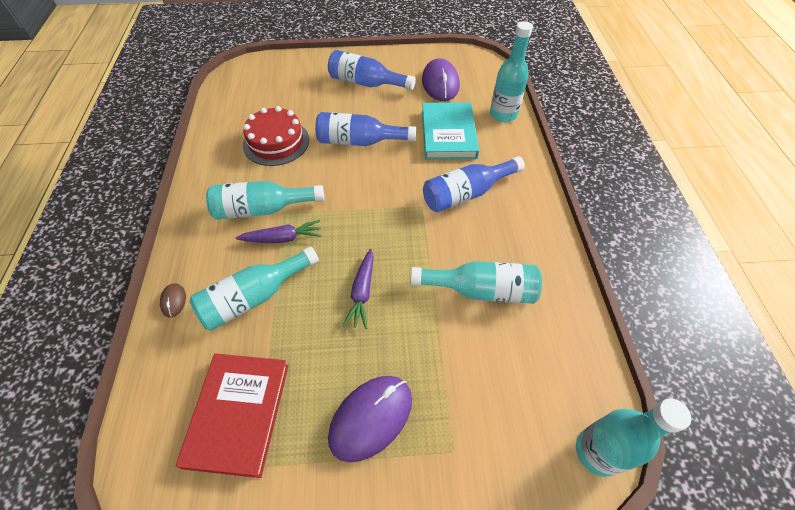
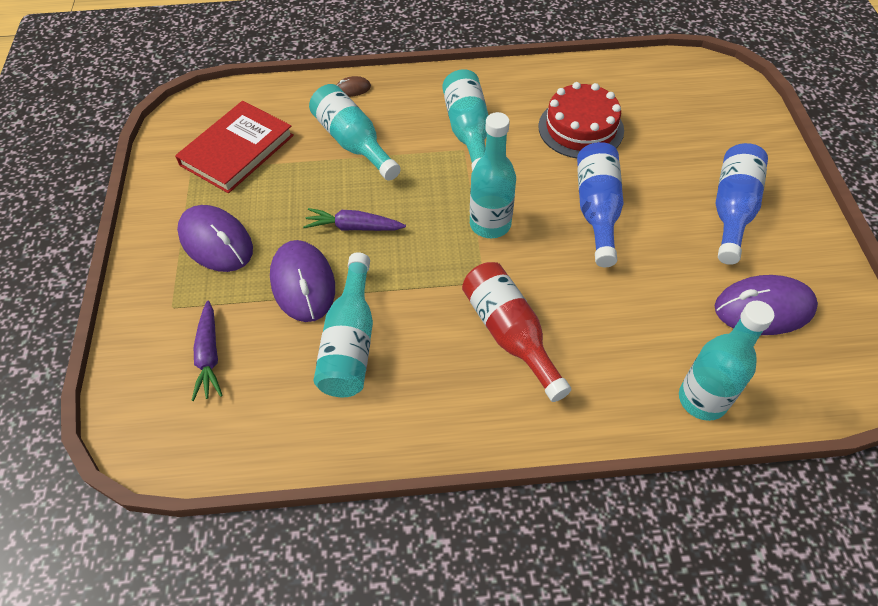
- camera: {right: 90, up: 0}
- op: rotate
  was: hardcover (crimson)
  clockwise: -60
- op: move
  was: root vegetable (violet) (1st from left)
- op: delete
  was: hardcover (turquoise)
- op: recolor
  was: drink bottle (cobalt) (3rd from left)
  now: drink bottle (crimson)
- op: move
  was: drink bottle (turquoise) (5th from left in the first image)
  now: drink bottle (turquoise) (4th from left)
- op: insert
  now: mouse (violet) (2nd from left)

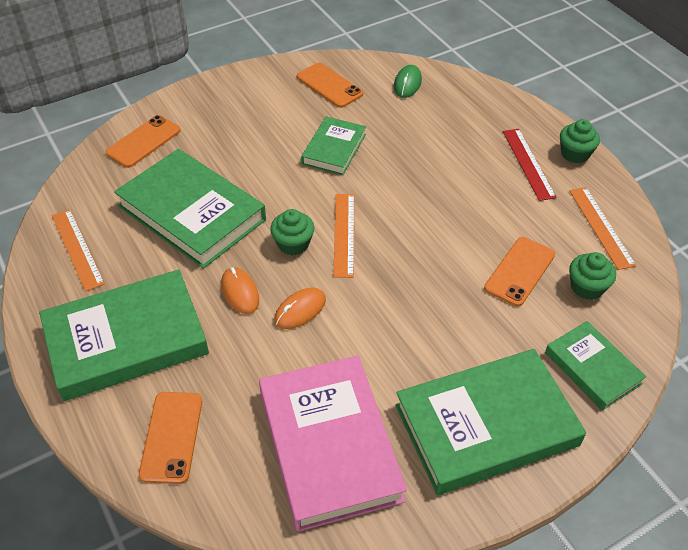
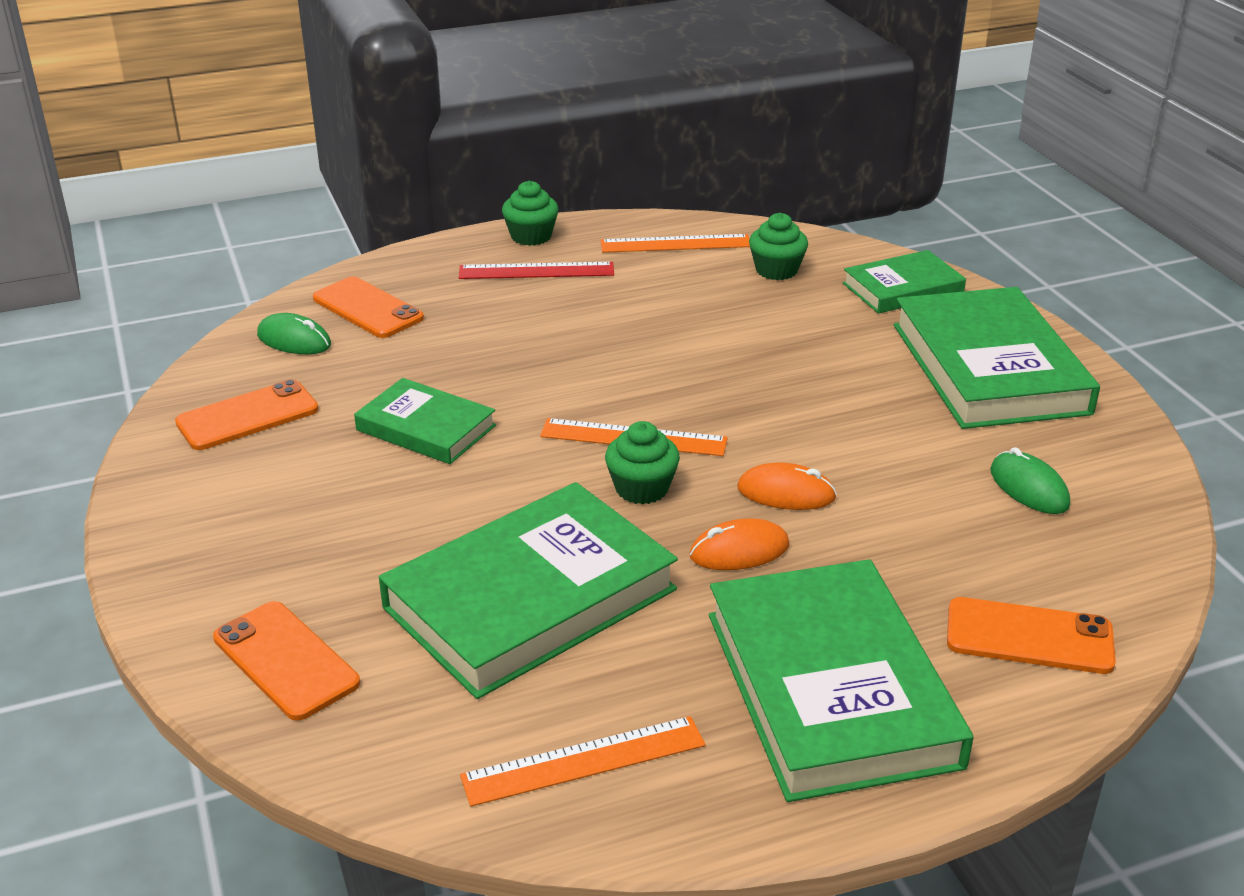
- camera: {right: -80, up: -15}
- op: replace
  was: hardcover (pink)
  now: mouse (green) (2nd from left)
- op: rotate
  was: mouse (orange) (2nd from left)
  clockwise: -45
- op: move
  was: smartphone (orange) (4th from left in the first image)
  now: smartphone (orange) (3rd from left)

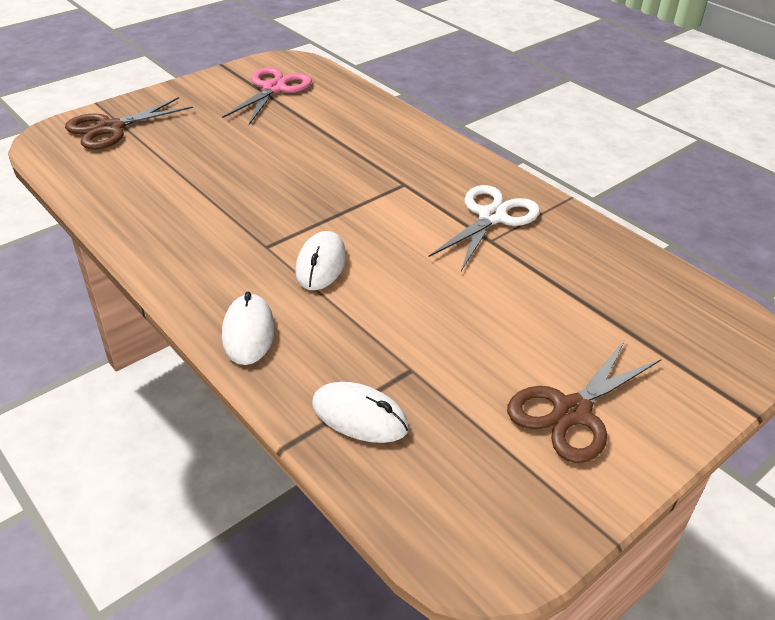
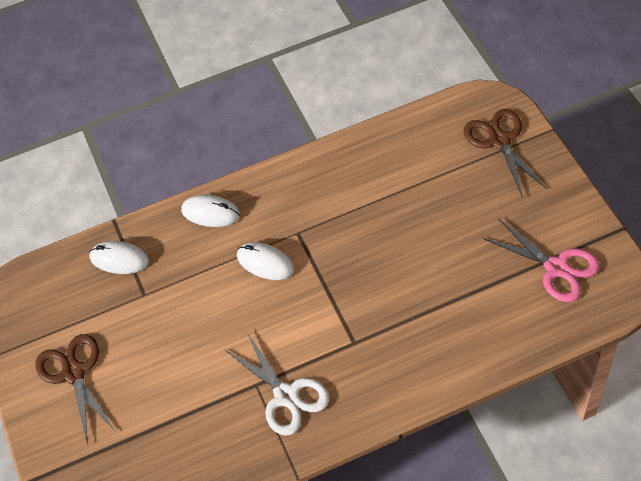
- camera: {right: 115, up: 15}
- op: rotate
  was: mouse (snow-white) (3rd from left in the first image)
  clockwise: 60

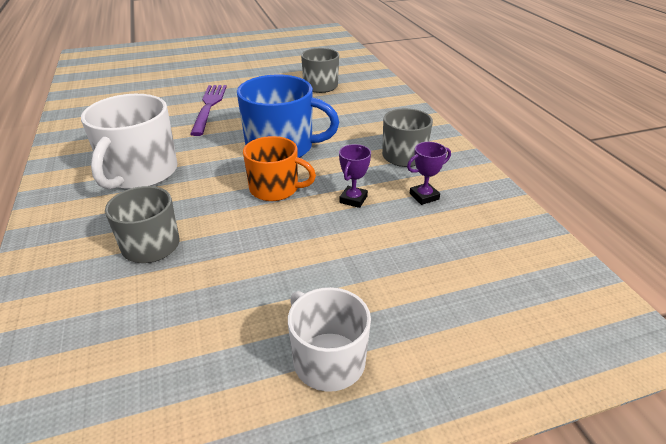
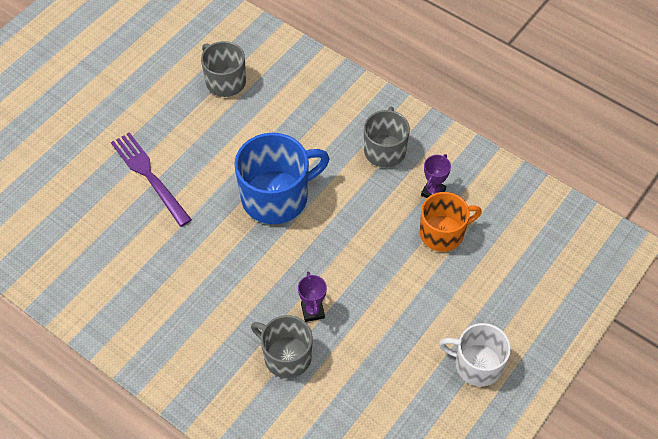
- camera: {right: -35, up: 20}
- op: delete
  was: tea mug (snow-white) (1st from left)
- op: move
  was: tea mug (orange)
- op: move
  was: award cup (violet) (1st from left)

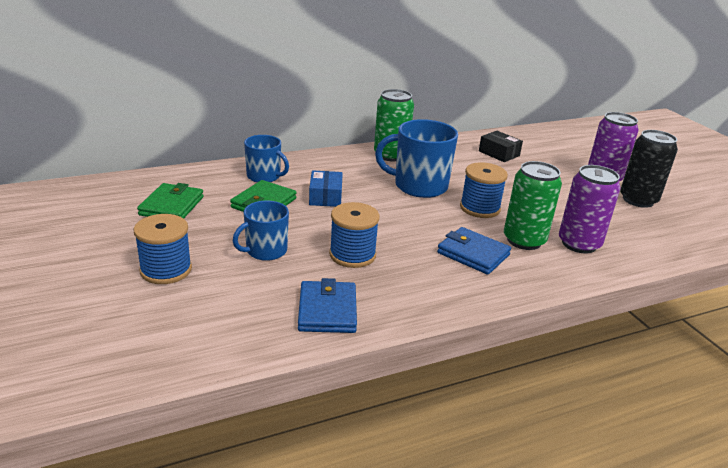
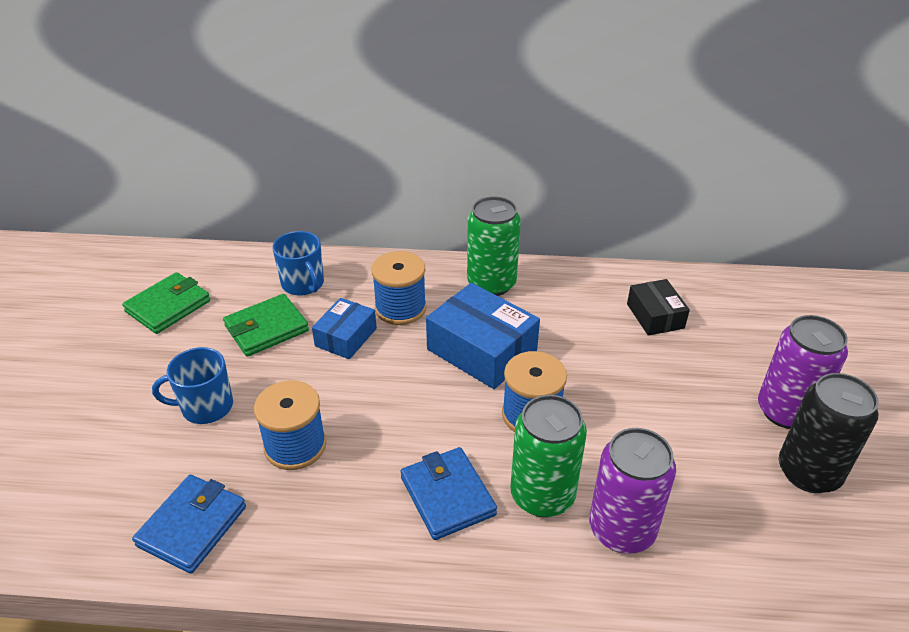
- camera: {right: 30, up: 10}
- op: move
  was: spool (cobalt) (1st from left in the first image)
  now: spool (cobalt) (2nd from left)
- op: replace
  was: tea mug (cobalt) (3rd from left)
  now: parcel (cobalt) (2nd from left)

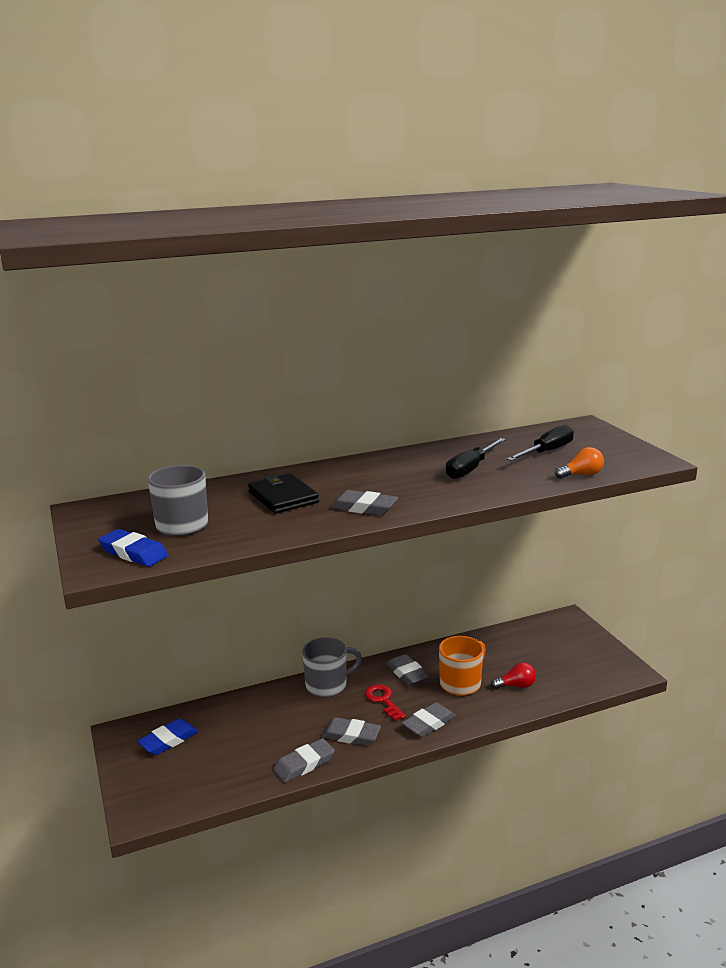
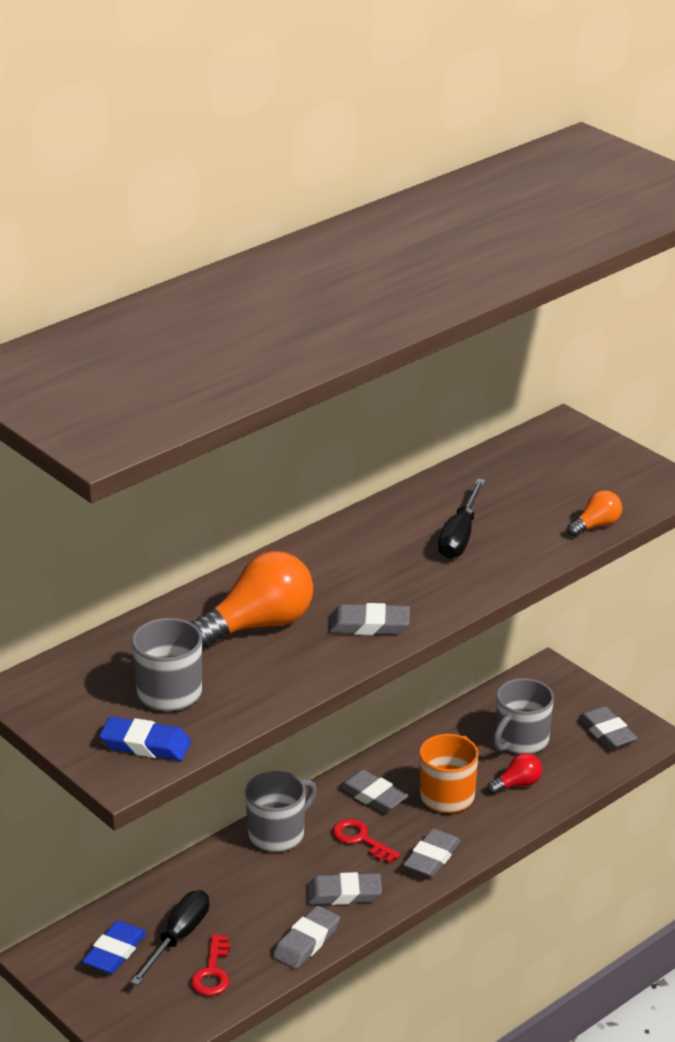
- camera: {right: -20, up: 10}
- op: replace
  was: card wallet (black)
  now: bulb (orange) (1st from left)
- op: move
  was: hand screwdriver (black) (2nd from left in the first image)
  now: hand screwdriver (black) (1st from left)
- op: insert
  now: door key (crimson) (1st from left)
- op: insert
  now: tea mug (ash-grey) (3rd from left)
- op: insert
  now: pencil eraser (ash-grey) (6th from left)

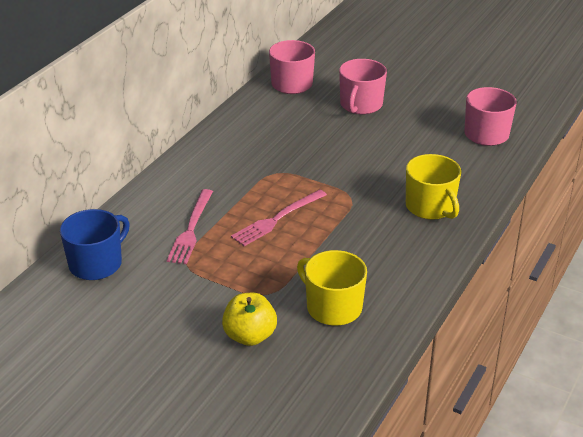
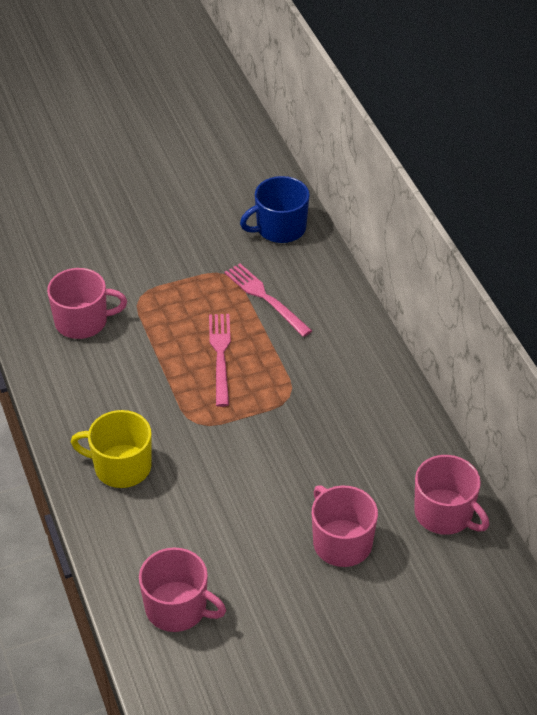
- camera: {right: 130, up: 10}
- op: rotate
  was: tea mug (cobalt)
  clockwise: 75
- op: delete
  was: apple (golden)
- op: recolor
  was: tea mug (golden) (1st from left)
  now: tea mug (pink) (1st from left)

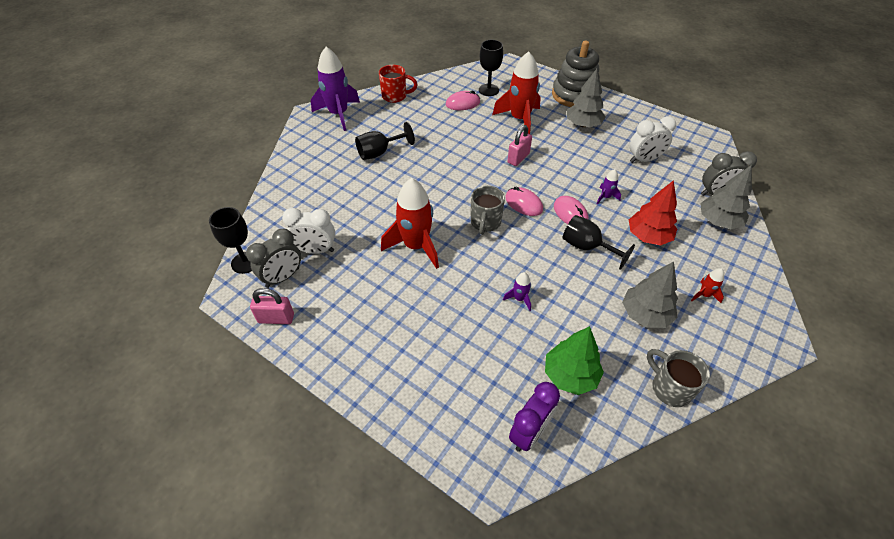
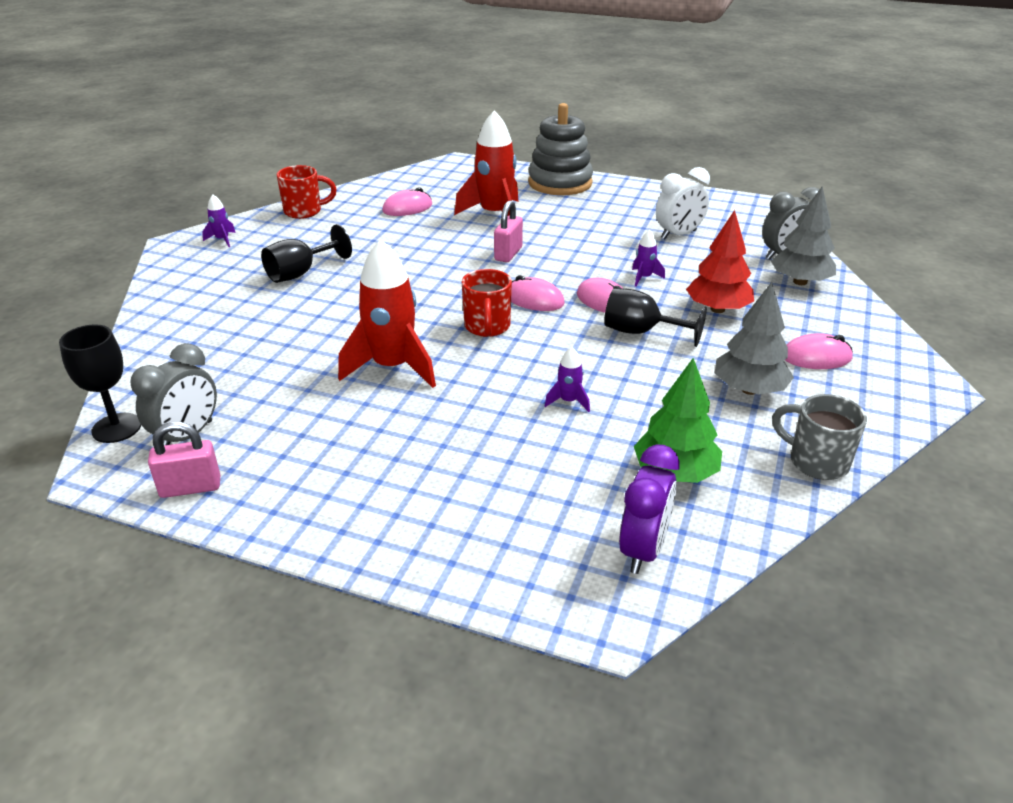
- camera: {right: -15, up: -15}
- op: delete
  was: alarm clock (snow-white) (1st from left)
- op: resize
  was: spaceship (violet) (1st from left)
  ratio: 0.44
- op: recolor
  was: tea mug (ash-grey) (1st from left)
  now: tea mug (crimson) (2nd from left)
- op: delete
  was: chalice (black) (3rd from left)
- op: delete
  was: fir tree (ash-grey) (1st from left)
- op: replace
  was: spaceship (crimson) (3rd from left)
  now: mouse (pink) (4th from left)

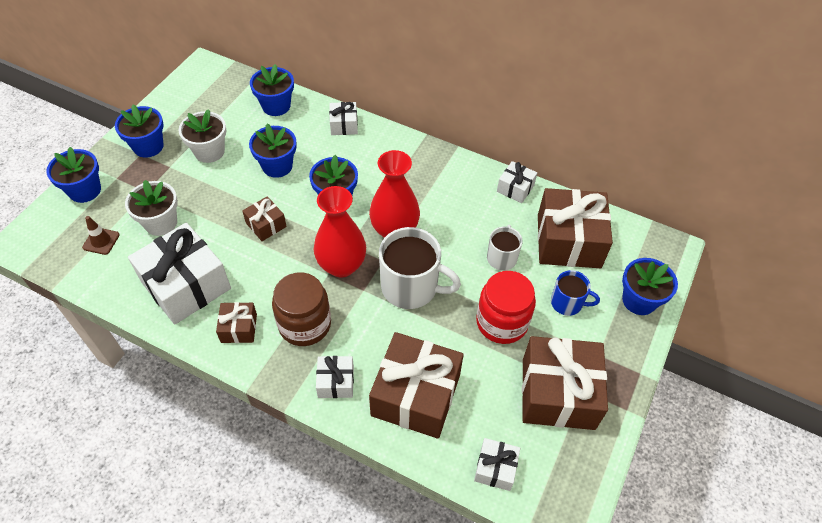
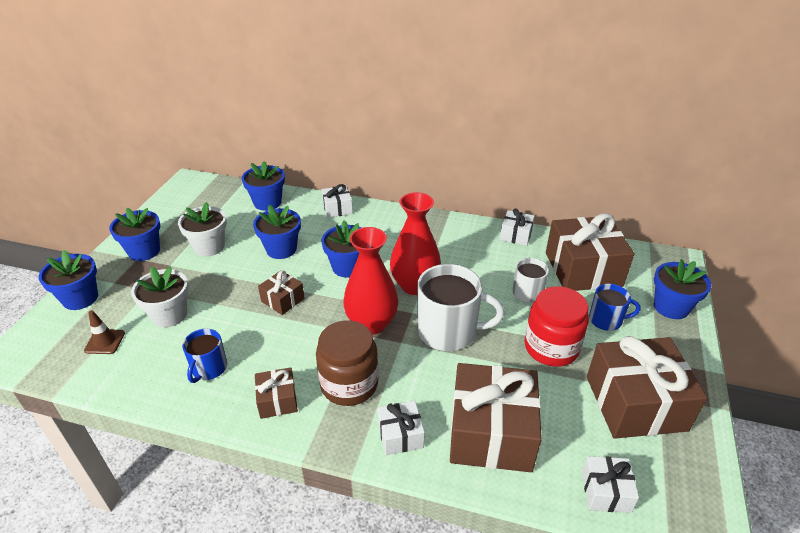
- camera: {right: -10, up: -15}
- op: replace
  was: present (snow-white) (1st from left)
  now: tea mug (cobalt) (1st from left)

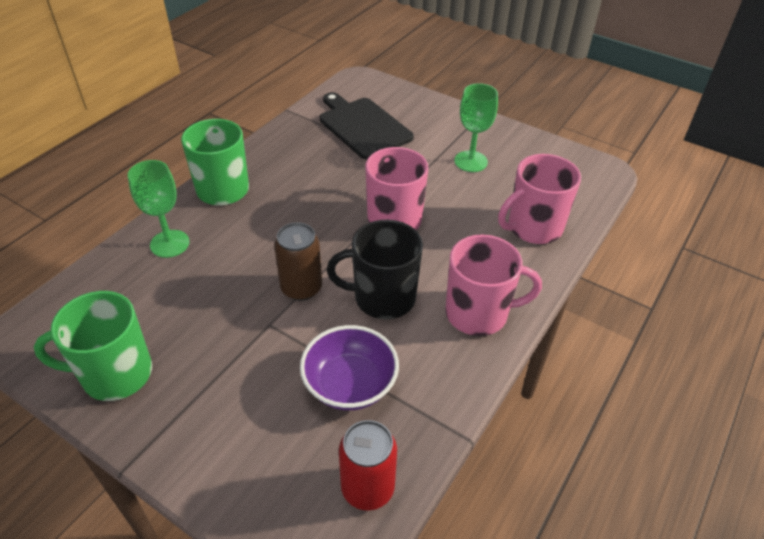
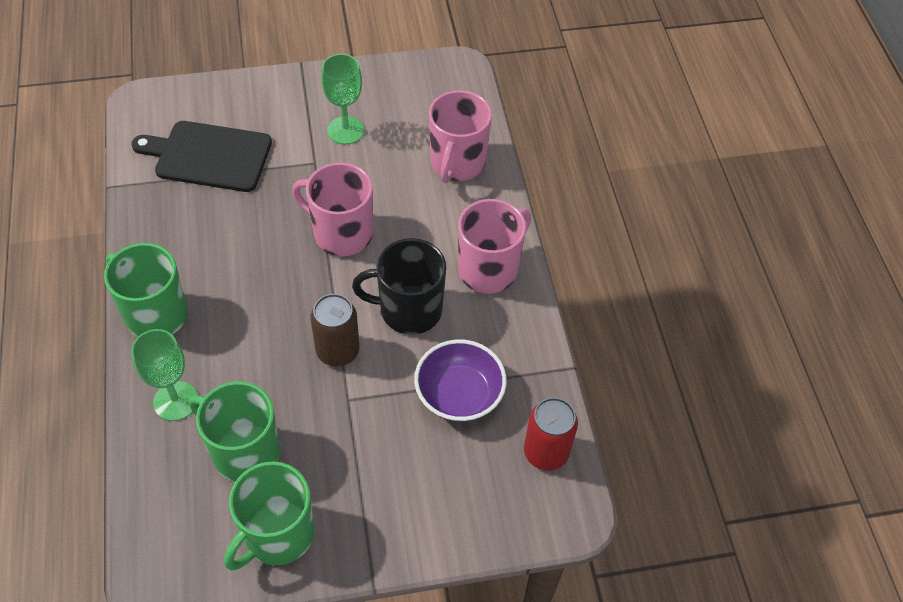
- camera: {right: -45, up: 10}
- op: rotate
  was: tea mug (black)
  clockwise: 45
- op: insert
  now: tea mug (green) (2nd from left)

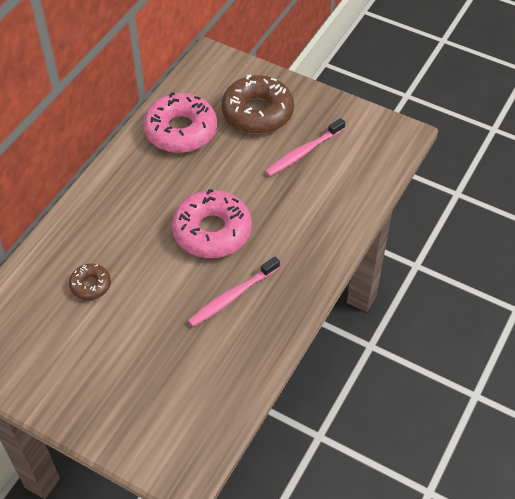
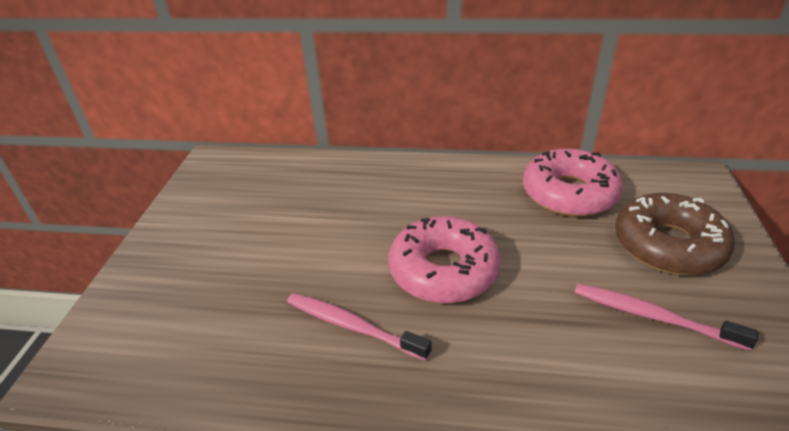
- camera: {right: 70, up: -15}
- op: delete
  was: glazed donut (dark brown) (1st from left)

